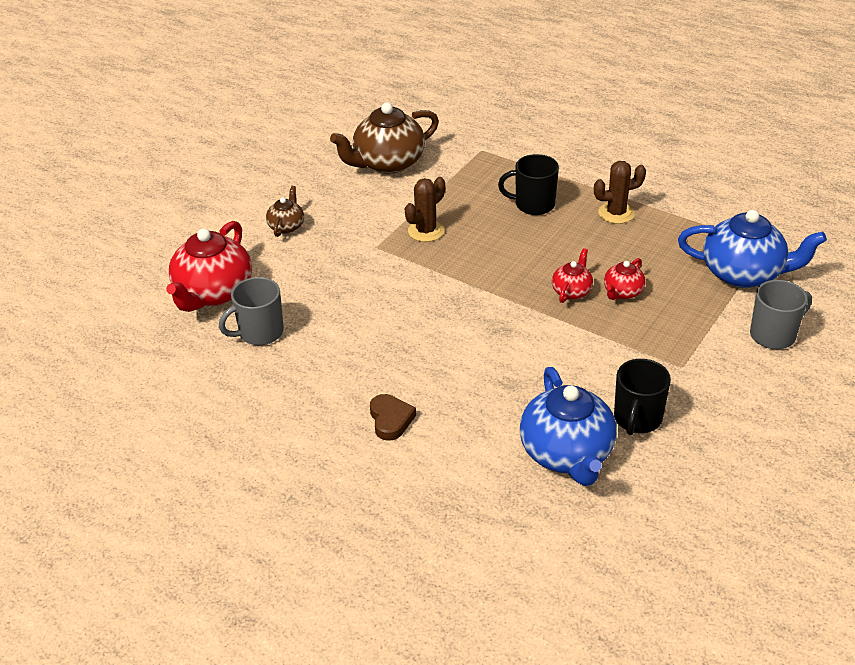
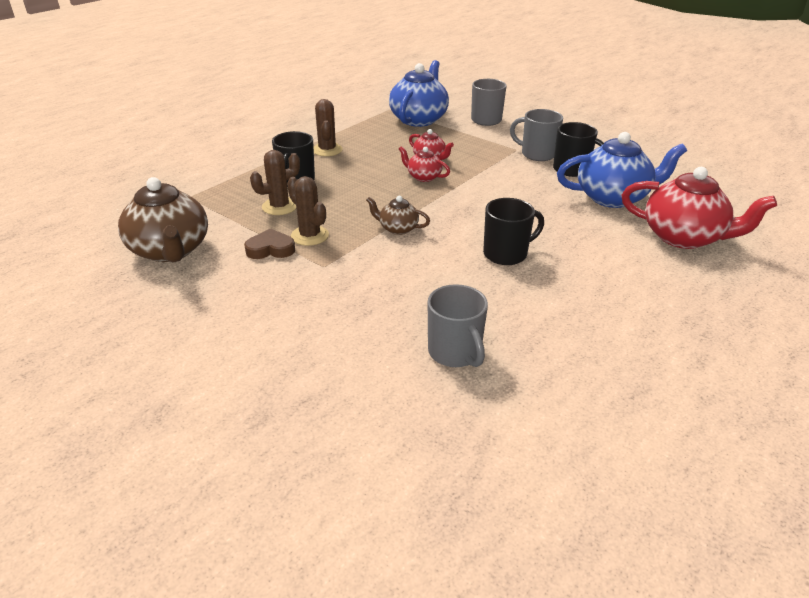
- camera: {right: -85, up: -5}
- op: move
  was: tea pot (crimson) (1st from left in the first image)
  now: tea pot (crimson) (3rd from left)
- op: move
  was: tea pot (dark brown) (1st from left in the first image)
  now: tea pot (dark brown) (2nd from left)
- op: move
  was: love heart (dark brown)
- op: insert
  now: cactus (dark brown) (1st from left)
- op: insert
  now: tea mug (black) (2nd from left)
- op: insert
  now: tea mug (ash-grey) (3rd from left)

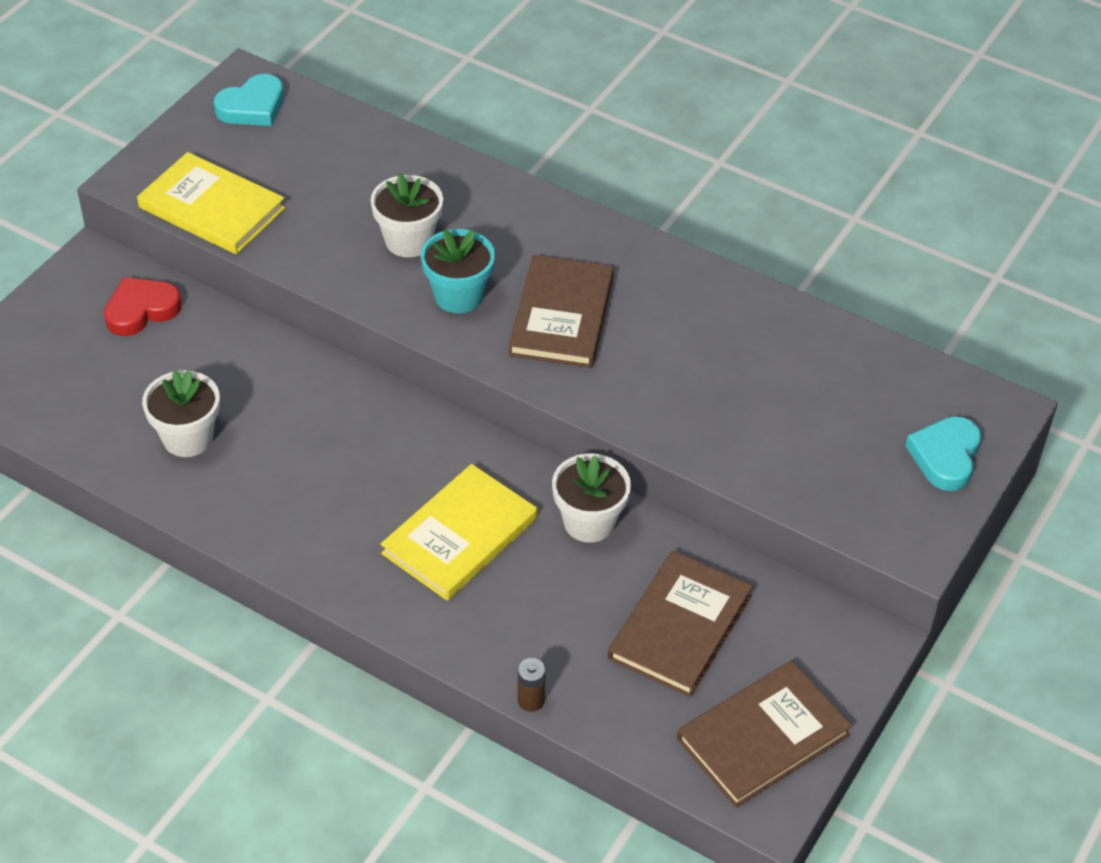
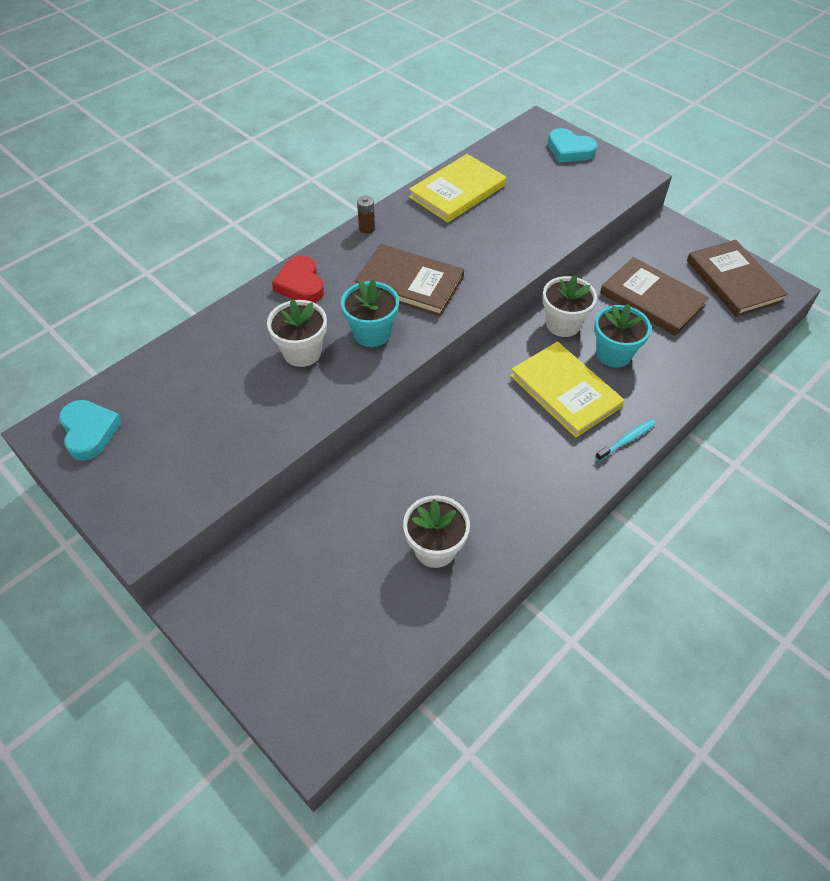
- camera: {right: -75, up: 5}
- op: move
  was: love heart (crimson)
- op: move
  was: hardcover (golden) (1st from left)
- op: move
  was: battery (dark brown)
- op: insert
  now: potted plant (turquoise) (2nd from left)
- op: insert
  now: tooth brush (turquoise)

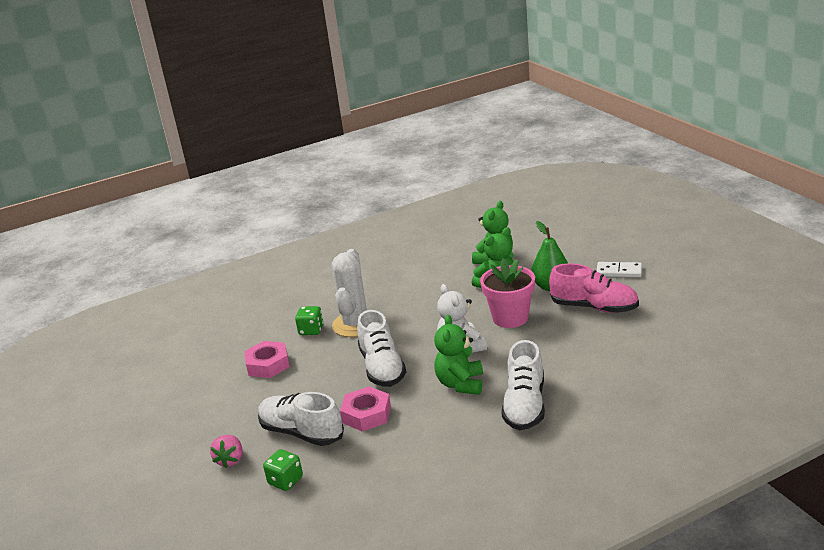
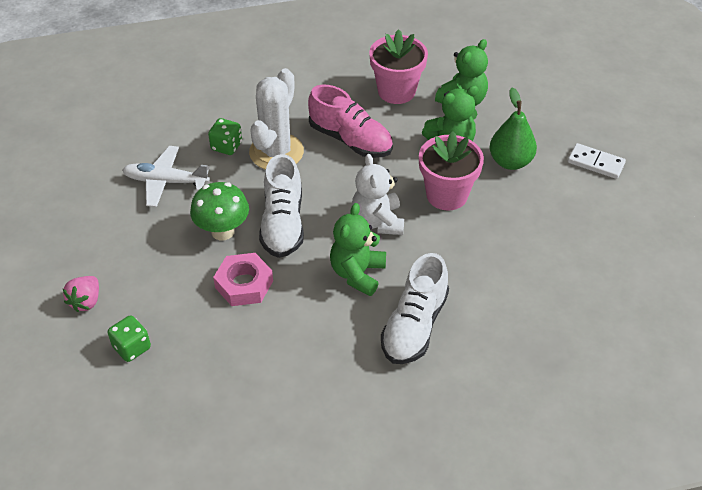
- camera: {right: 10, up: 20}
- op: replace
  was: nut (pink) (1st from left)
  now: plane (snow-white)
- op: delete
  was: sneaker (snow-white) (1st from left)
- op: move
  was: sneaker (pink)
- op: insert
  now: fungus (green)
- op: insert
  now: potted plant (pink) (1st from left)

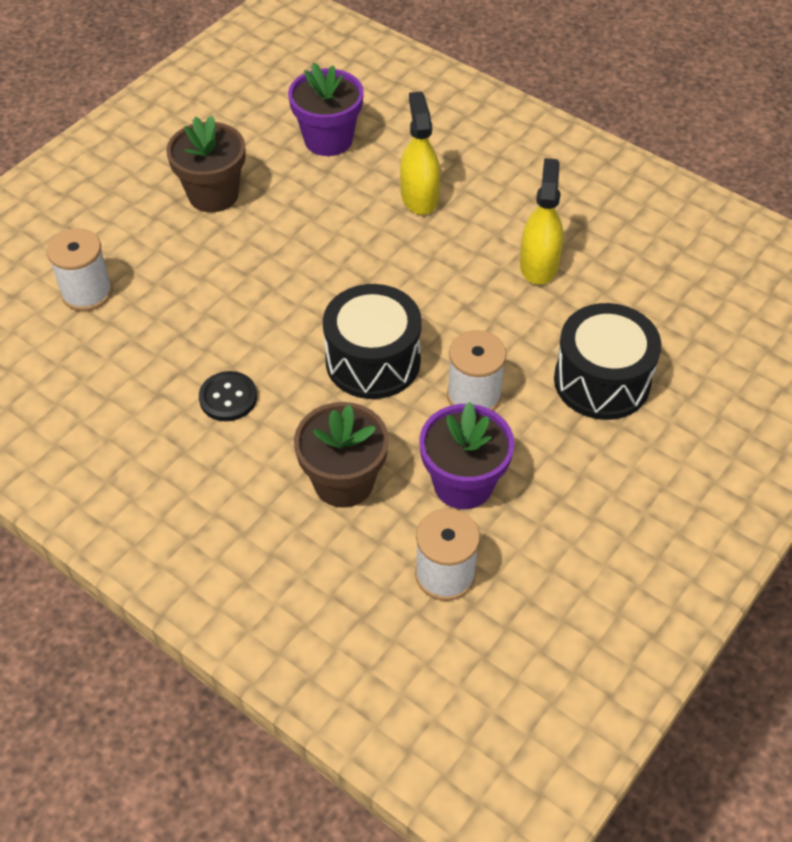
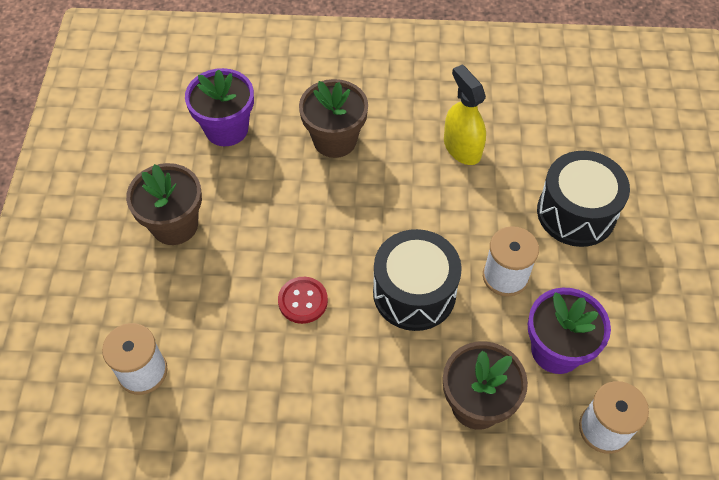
- camera: {right: -35, up: 5}
- op: delete
  was: sewing button (black)
- op: replace
  was: sprayer (golden) (1st from left)
  now: potted plant (dark brown) (2nd from left)
- op: insert
  now: sewing button (crimson)

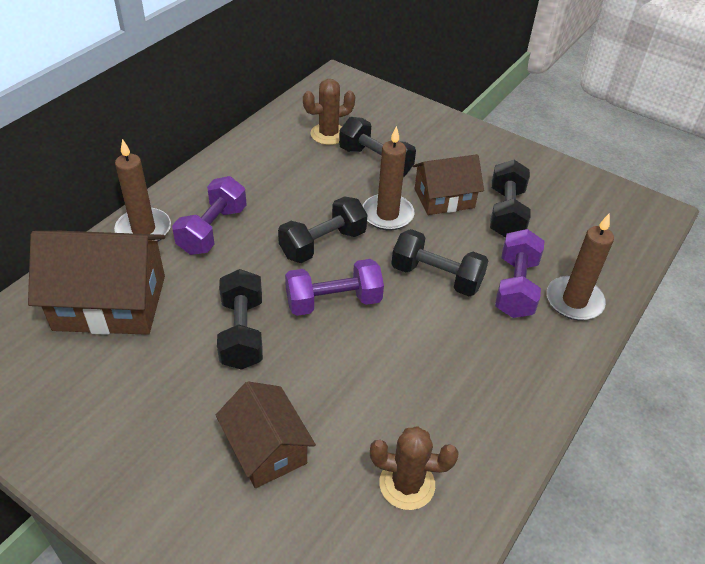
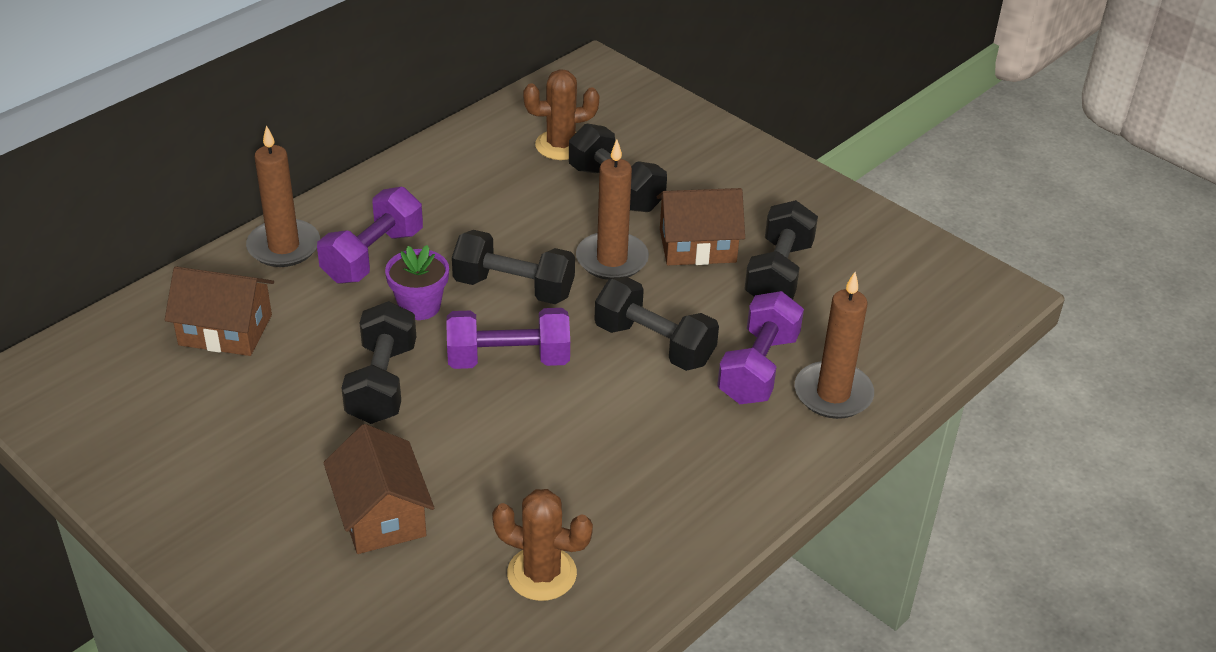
- camera: {right: 10, up: -5}
- op: resize
  was: house (dark brown) (1st from left)
  ratio: 0.62
- op: rotate
  was: dumbbell (black) (2nd from left)
  clockwise: 45
- op: insert
  now: potted plant (violet)

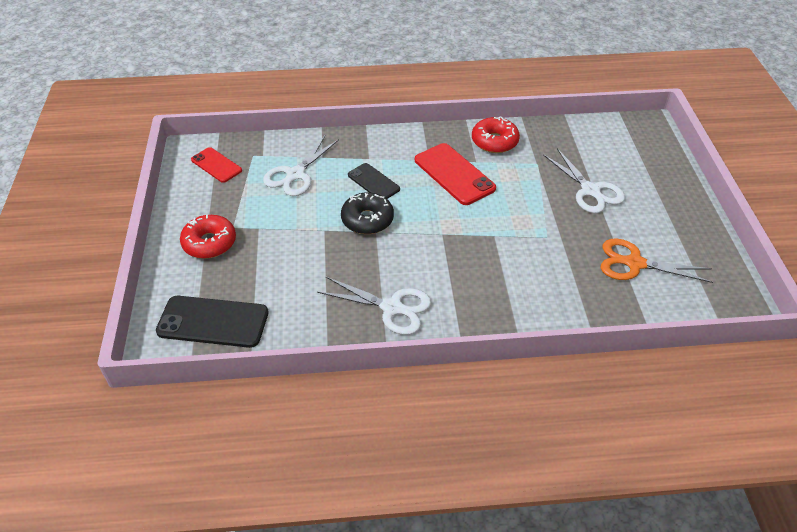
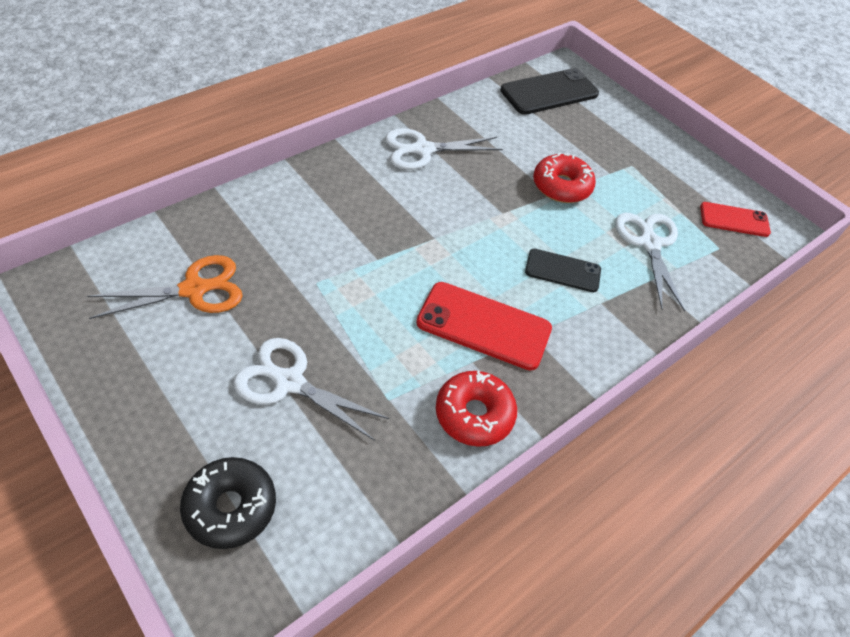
- camera: {right: 140, up: 5}
- op: move
  was: glazed donut (crimson) (1st from left in the first image)
  now: glazed donut (crimson) (2nd from left)
- op: move
  was: glazed donut (black)

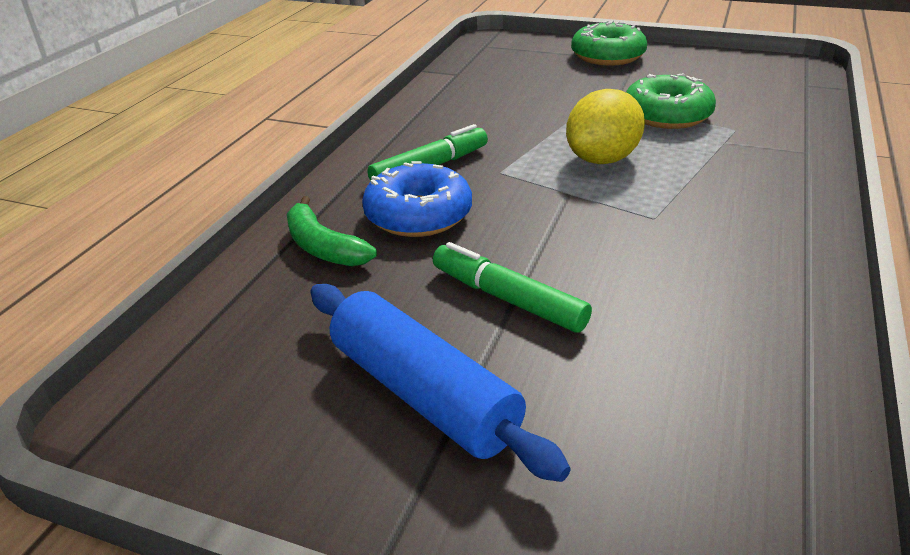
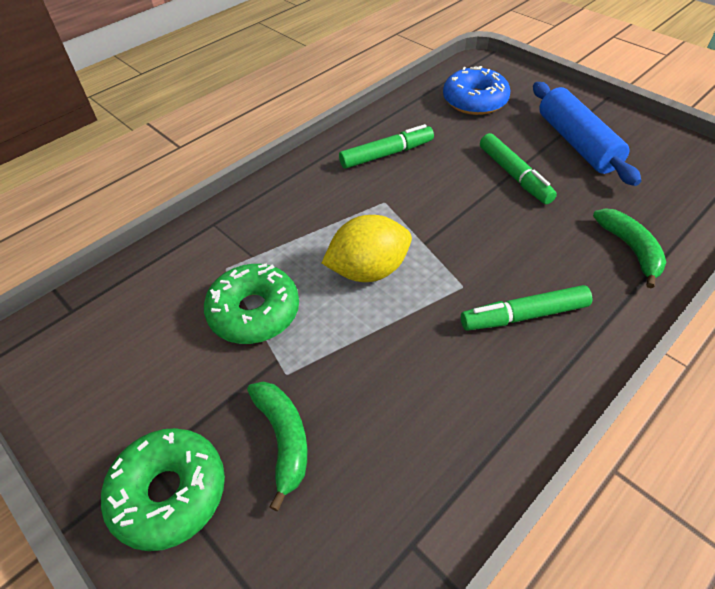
- camera: {right: -155, up: 15}
- op: move
  was: glazed donut (cobalt)
- op: insert
  now: banana (green) (1st from left)
- op: insert
  now: marker pen (green) (1st from left)

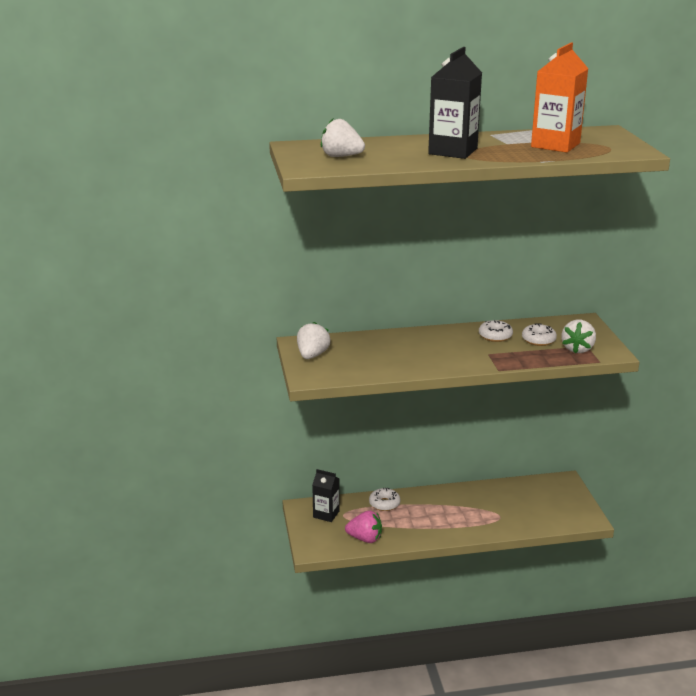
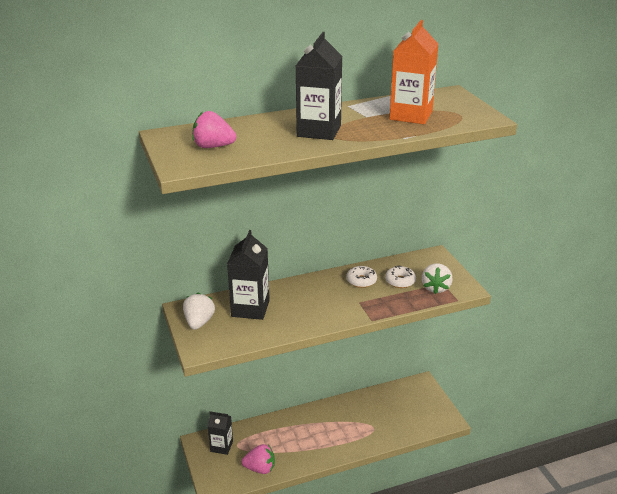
- camera: {right: -10, up: 5}
- op: recolor
  was: strawberry (snow-white) (2nd from left)
  now: strawberry (pink) (1st from left)
- op: delete
  was: glazed donut (snow-white) (1st from left)
- op: insert
  now: carton (black) (2nd from left)

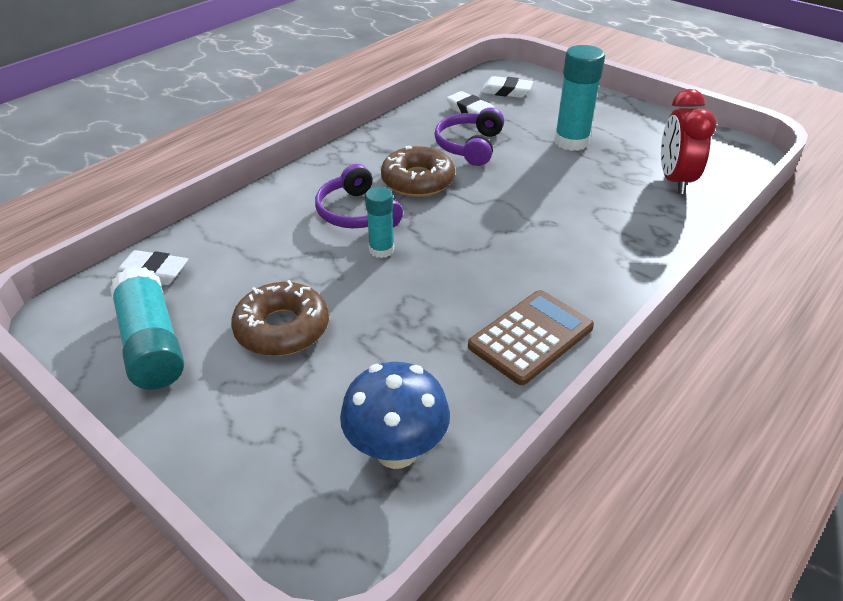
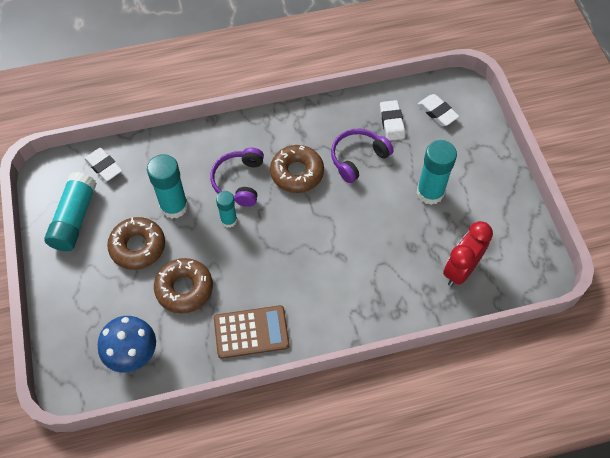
- camera: {right: 35, up: 20}
- op: insert
  now: glue stick (turquoise) (2nd from left)
- op: insert
  now: glazed donut (dark brown) (2nd from left)

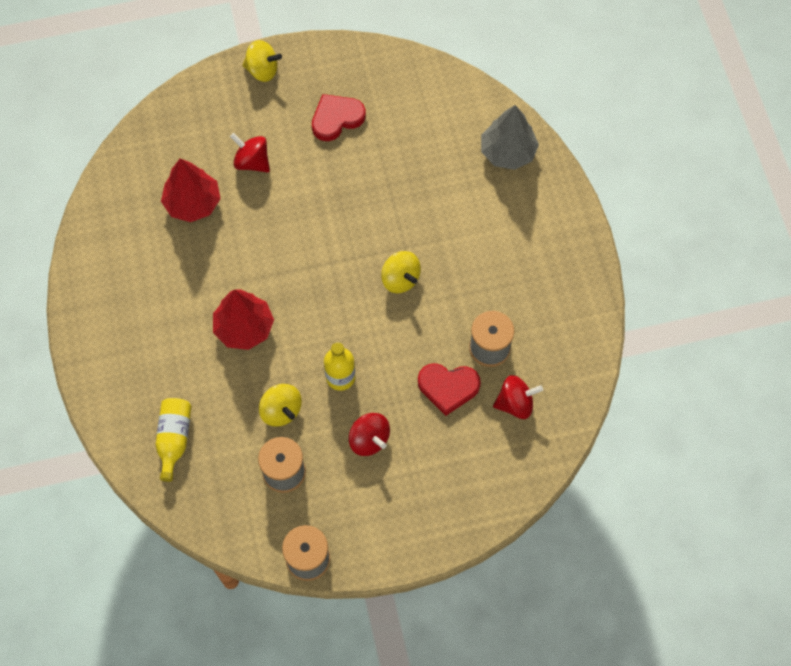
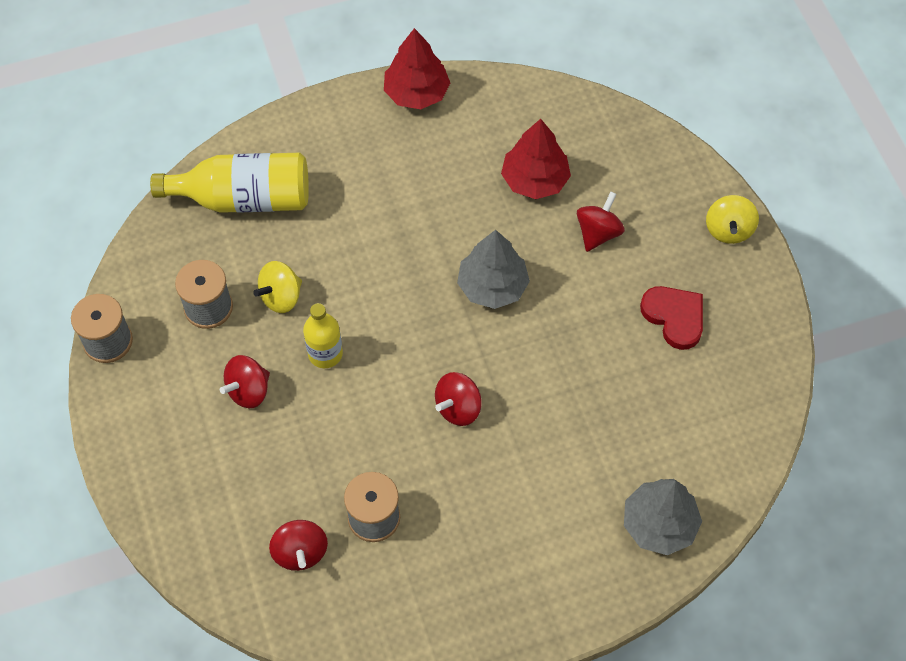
- camera: {right: 85, up: -5}
- op: resize
  was: drink bottle (golden) (1st from left)
  ratio: 1.71
- op: move
  was: fir tree (crimson) (2nd from left in the first image)
  now: fir tree (crimson) (1st from left)
- op: recolor
  was: toy top (golden) (3rd from left)
  now: toy top (crimson) (3rd from left)
- op: delete
  was: love heart (crimson) (2nd from left)
- op: insert
  now: fir tree (ash-grey) (1st from left)

